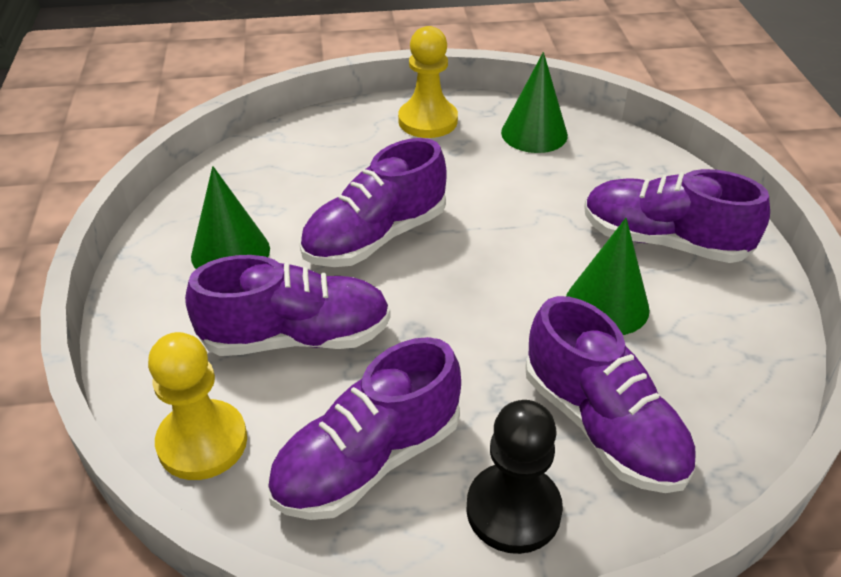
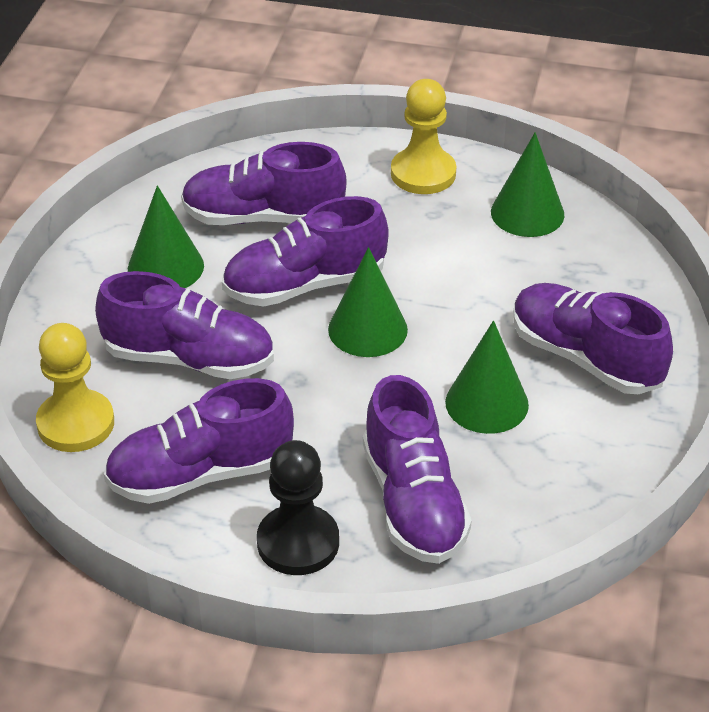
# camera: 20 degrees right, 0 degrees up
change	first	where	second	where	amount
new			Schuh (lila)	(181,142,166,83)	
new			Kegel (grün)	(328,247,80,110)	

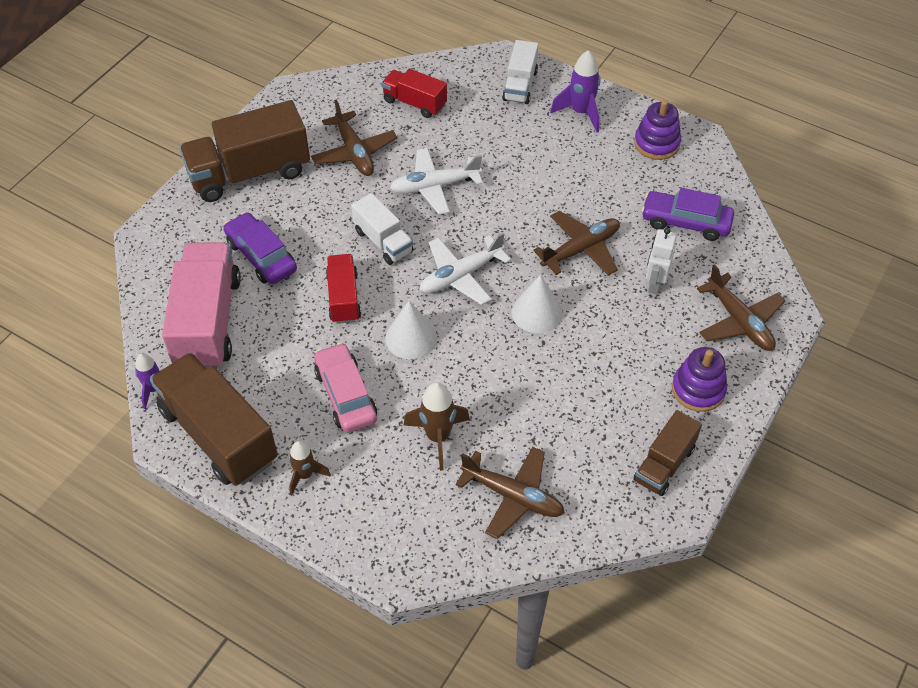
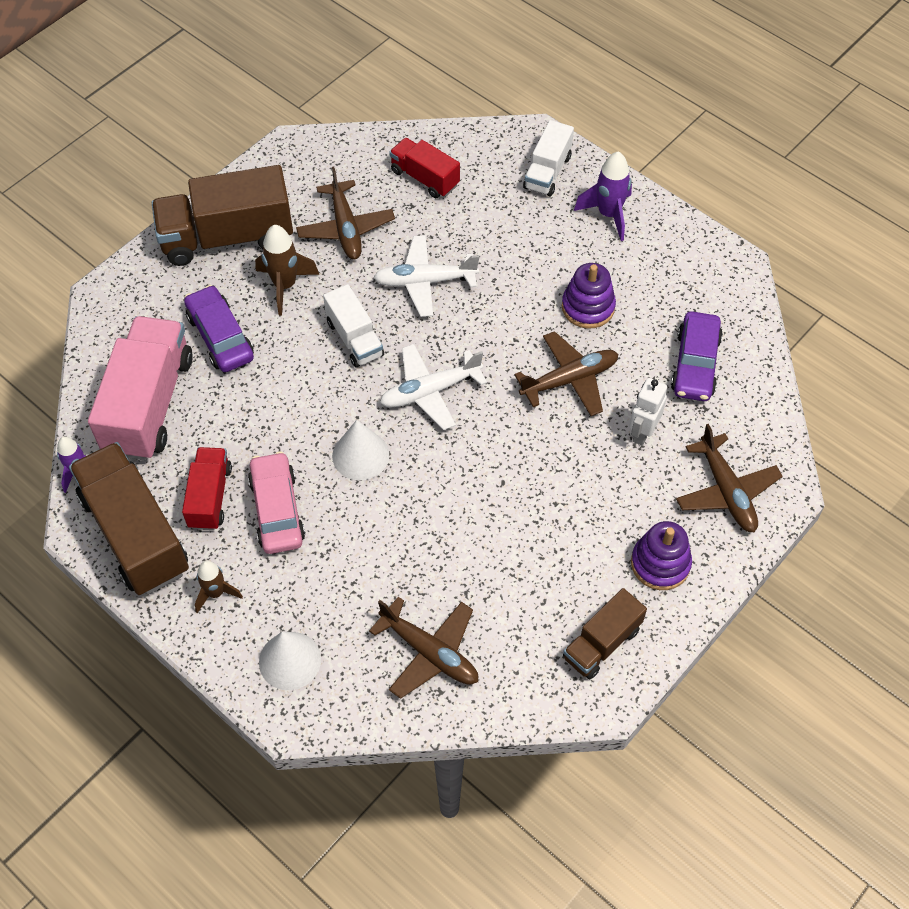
# camera: 10 degrees right, 5 degrees up
change	first	where	second	where	amount
shifted	Lastwagen (rot)	(326,254,35,70)		(182,447,50,83)	
shifted	Rakete (braun)	(404,382,66,89)		(255,225,64,91)	
shifted	Kegel (weiß)	(512,274,51,59)		(259,632,62,58)	
shifted	Stapelspielzeug (lila)	(634,100,47,60)		(562,263,54,66)	
rotated	Auto (lila)	(641,188,93,53)		(671,311,52,90)	105 degrees counterclockwise

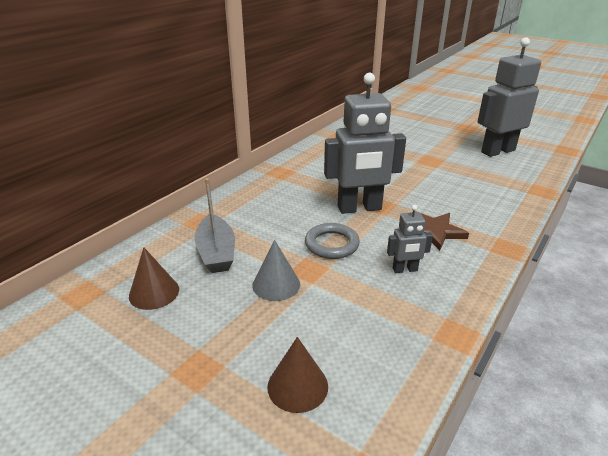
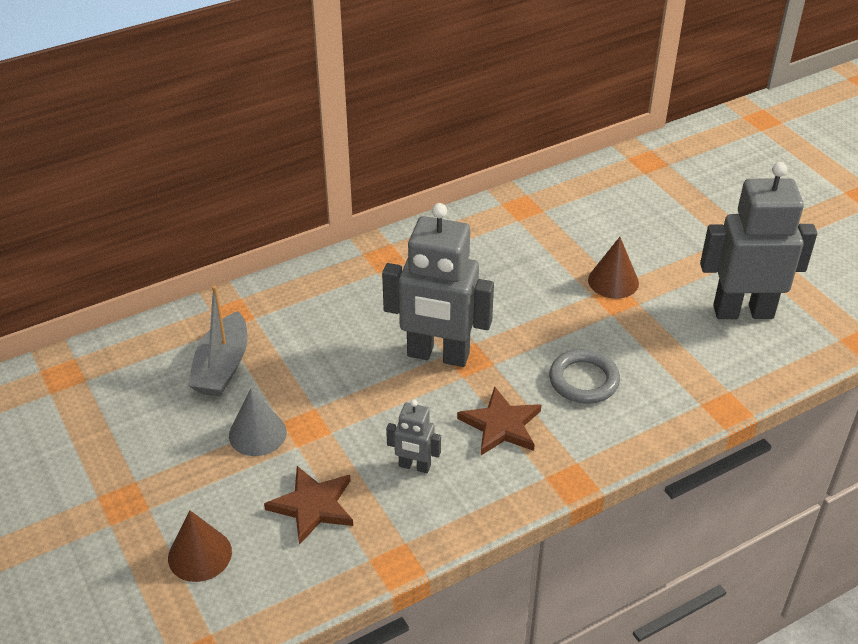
# camera: 25 degrees right, 10 degrees up
change	first	where	second	where	amount
new			Stern (braun)	(264,466,89,79)	
shifted	Kegel (braun)	(129,247,50,63)		(588,237,51,62)	
shifted	Ring (grau)	(305,223,55,36)		(549,349,71,55)	

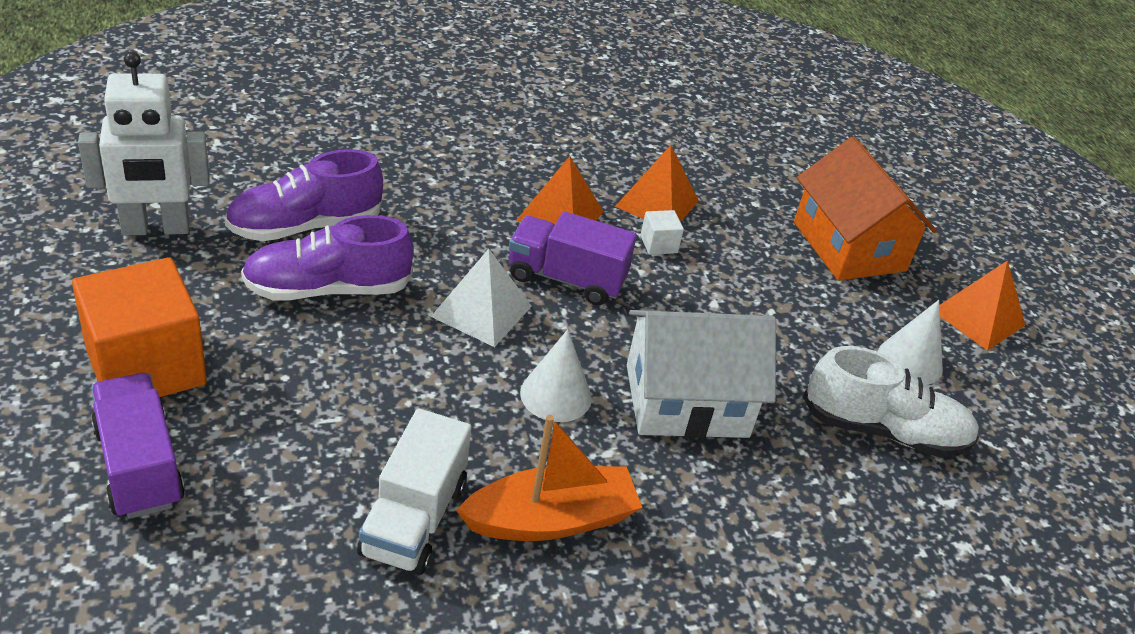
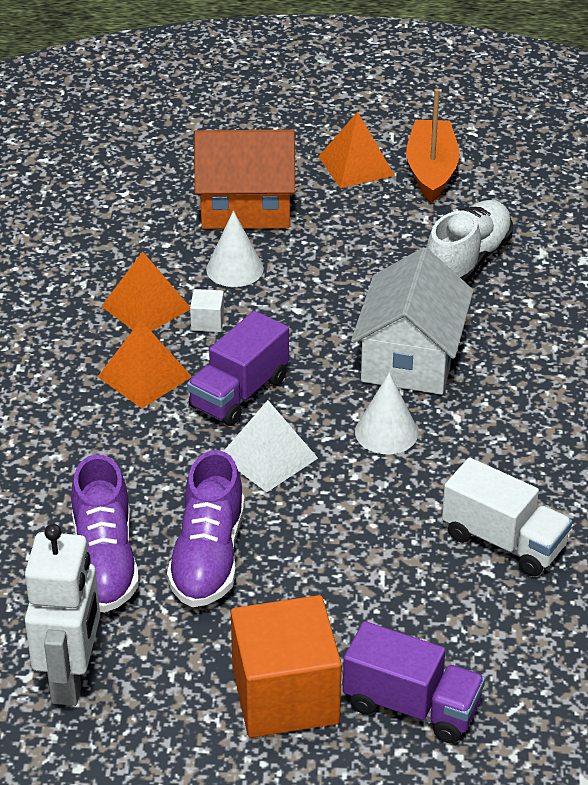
# camera: 65 degrees left, 0 degrees up
change	first	where	second	where	amount
shifted	Boot (orange)	(456,415,186,126)		(406,89,54,114)	
shifted	Kegel (weiß)	(878,300,65,85)		(206,211,58,76)	
rotated	Lastwagen (lila)	(91,373,94,146)		(343,621,142,122)	150 degrees counterclockwise

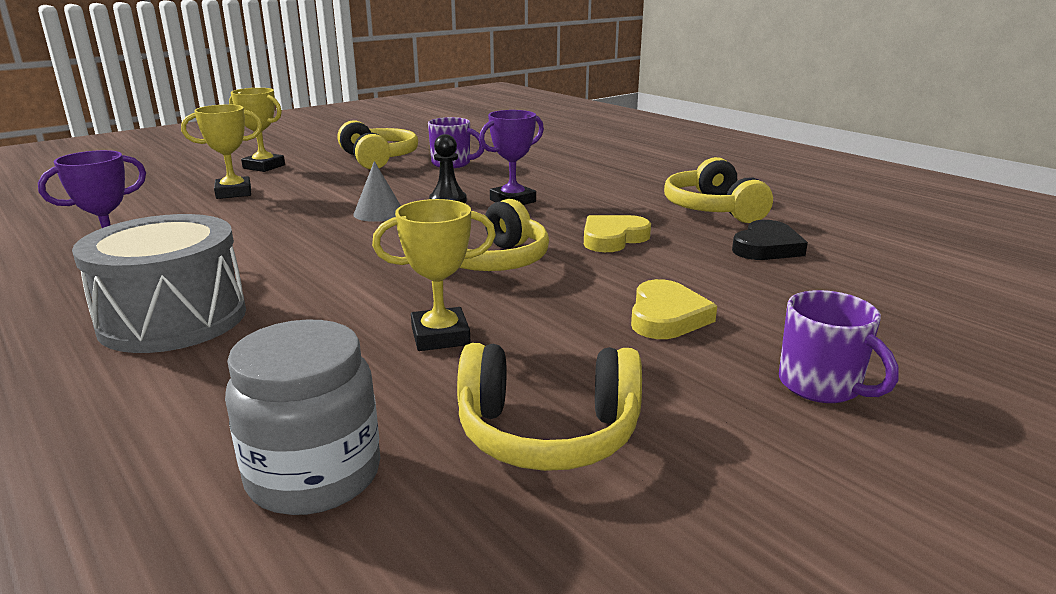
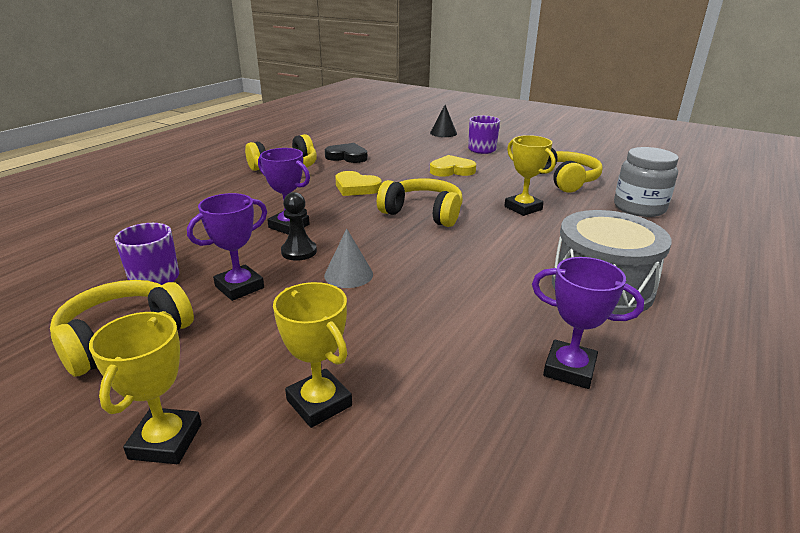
# camera: 110 degrees left, 5 degrees up
change	first	where	second	where	amount
new			Pokal (lila)	(187,193,80,108)	
new			Kegel (schwarz)	(430,105,27,32)	

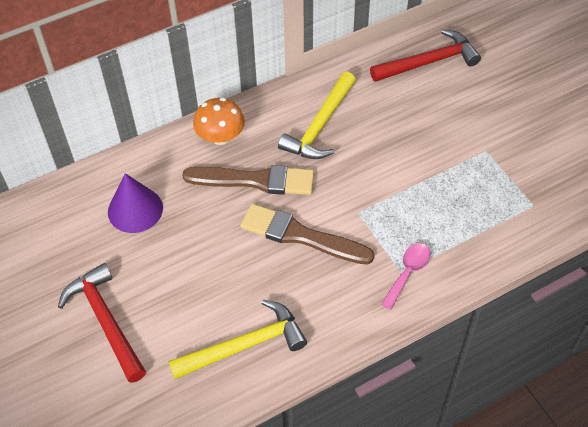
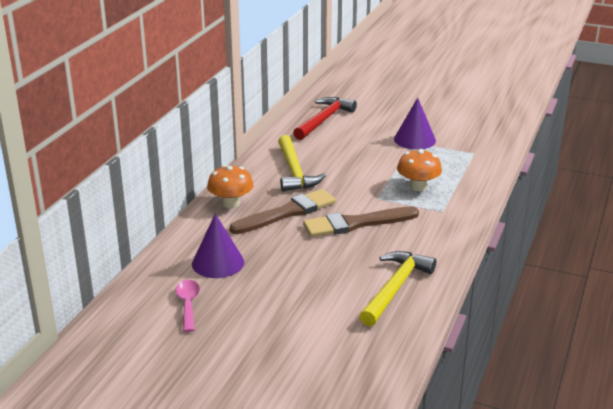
# camera: 40 degrees left, 25 degrees down
change	first	where	second	where	amount
gone	Hammer (rot)	(58,263,88,120)			
new			Kegel (lila)	(394,98,42,52)	
new			Pilz (orange)	(397,149,45,42)	
shifted	Löffel (rosa)	(381,243,50,67)		(176,280,24,52)	

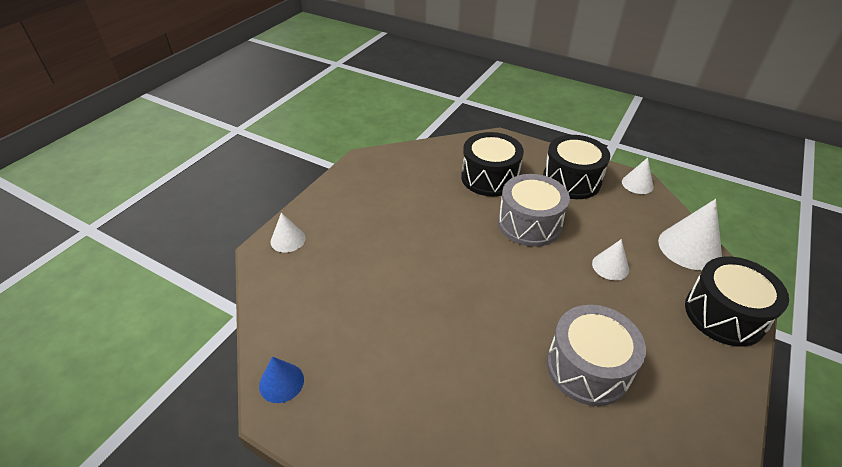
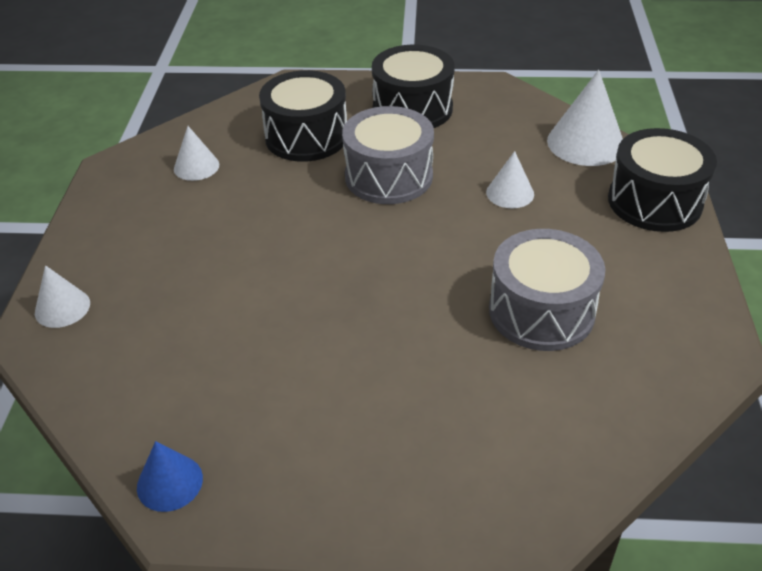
# camera: 25 degrees left, 0 degrees up
change	first	where	second	where	amount
shifted	Kegel (weiß)	(622,158,32,36)		(174,126,45,55)	

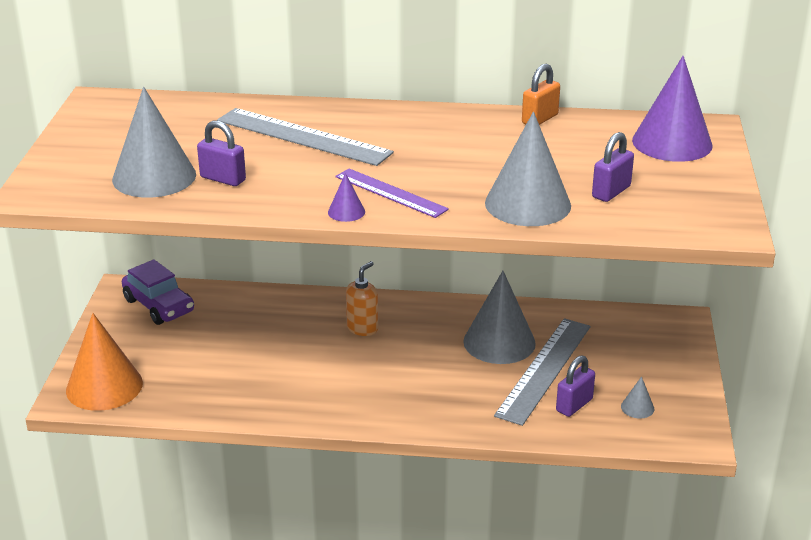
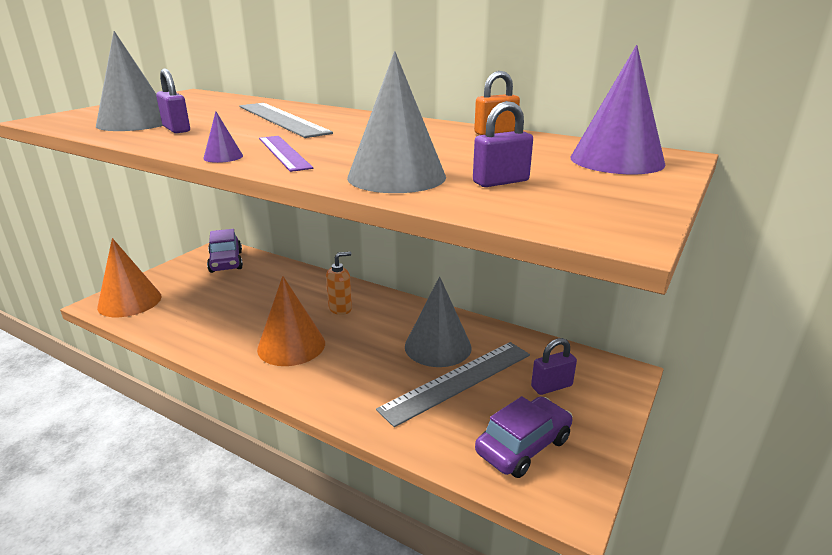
# camera: 25 degrees right, 5 degrees down
change	first	where	second	where	amount
new			Kegel (orange)	(257,276,68,90)	
shifted	Vorhängeschloss (lila)	(556,355,39,62)		(531,338,46,57)	
swapped	Kegel (grau)	(621,376,33,43)	Auto (lila)	(475,396,98,82)	

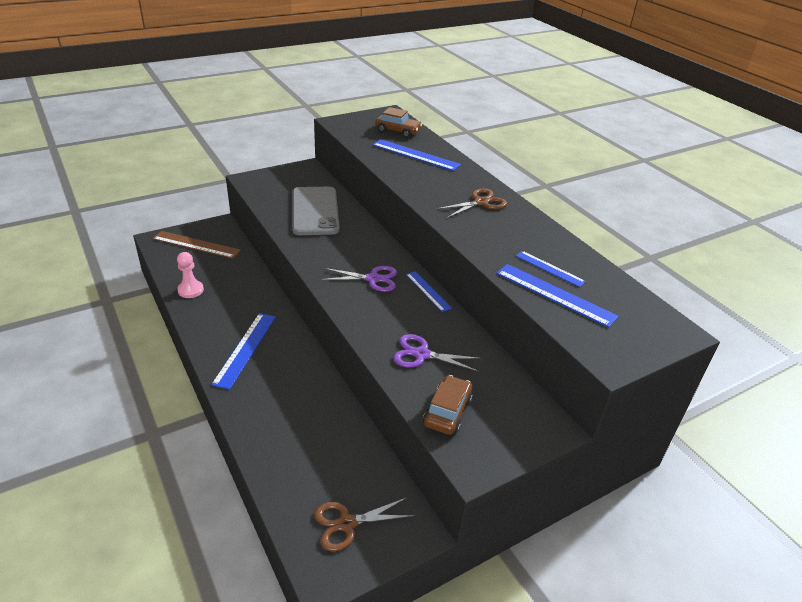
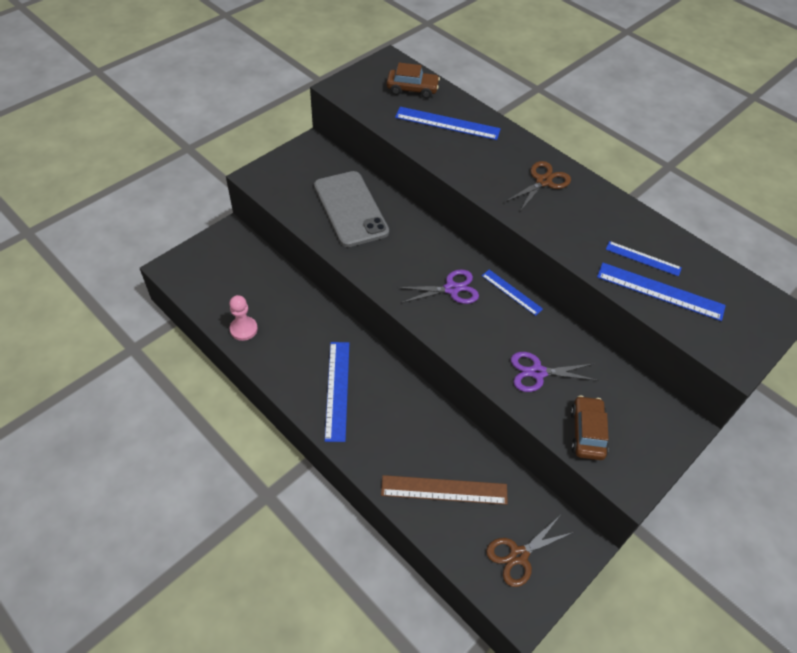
# camera: 15 degrees left, 15 degrees up
change	first	where	second	where	amount
shifted	Lineal (braun)	(152,231,89,28)		(381,475,127,30)	

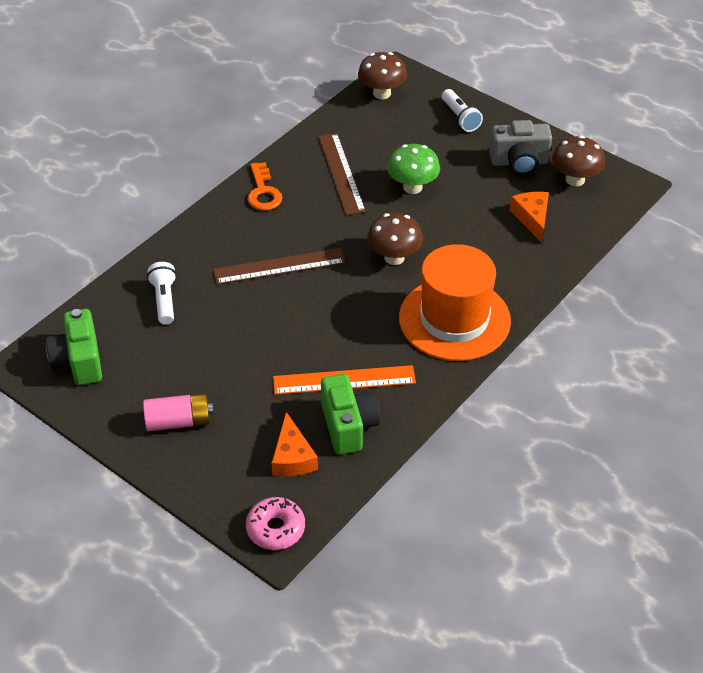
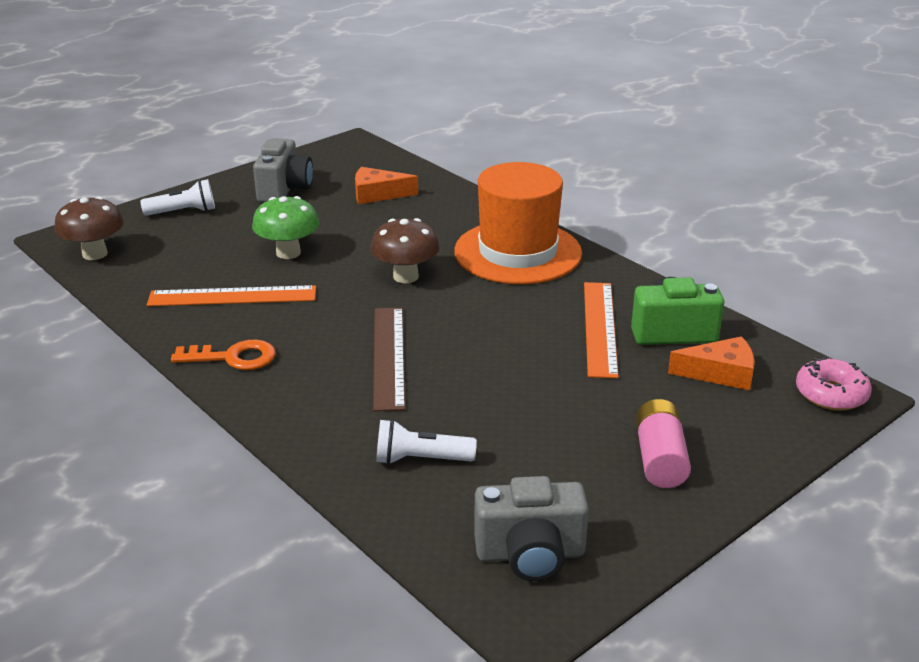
# camera: 80 degrees left, 15 degrees down
change	first	where	second	where	amount
gone	Pilz (braun)	(552,136,53,50)			
repainted	Kamera (grün)	(46,309,56,76)	Kamera (grau)	(474,476,115,105)	
repainted	Lineal (braun)	(318,133,48,82)	Lineal (orange)	(147,285,169,21)	

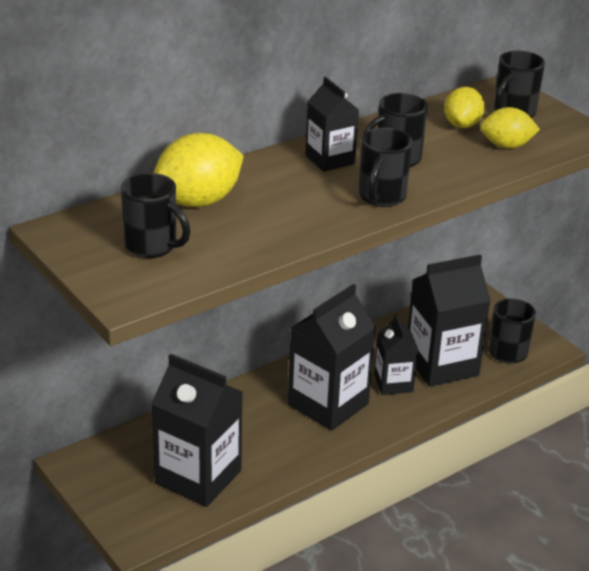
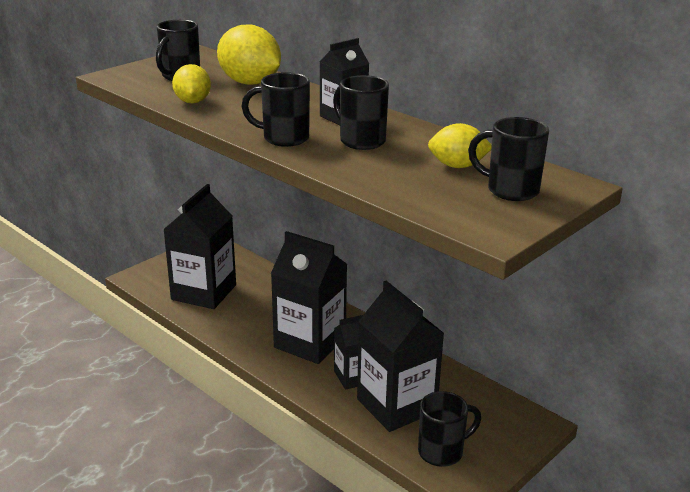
# camera: 80 degrees right, 5 degrees down
change	first	where	second	where	amount
shifted	Zitrone (gelb)	(480,107,60,42)		(172,64,39,40)	

